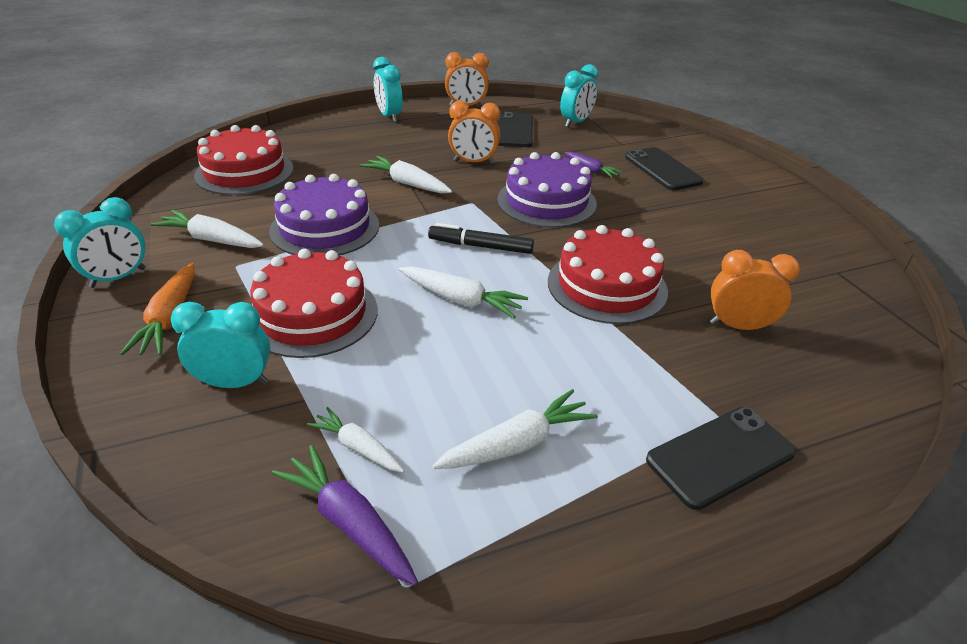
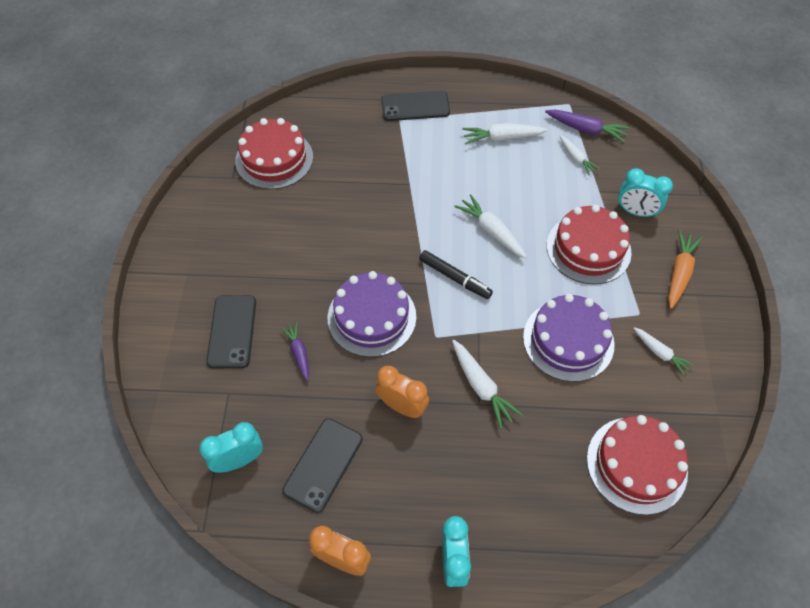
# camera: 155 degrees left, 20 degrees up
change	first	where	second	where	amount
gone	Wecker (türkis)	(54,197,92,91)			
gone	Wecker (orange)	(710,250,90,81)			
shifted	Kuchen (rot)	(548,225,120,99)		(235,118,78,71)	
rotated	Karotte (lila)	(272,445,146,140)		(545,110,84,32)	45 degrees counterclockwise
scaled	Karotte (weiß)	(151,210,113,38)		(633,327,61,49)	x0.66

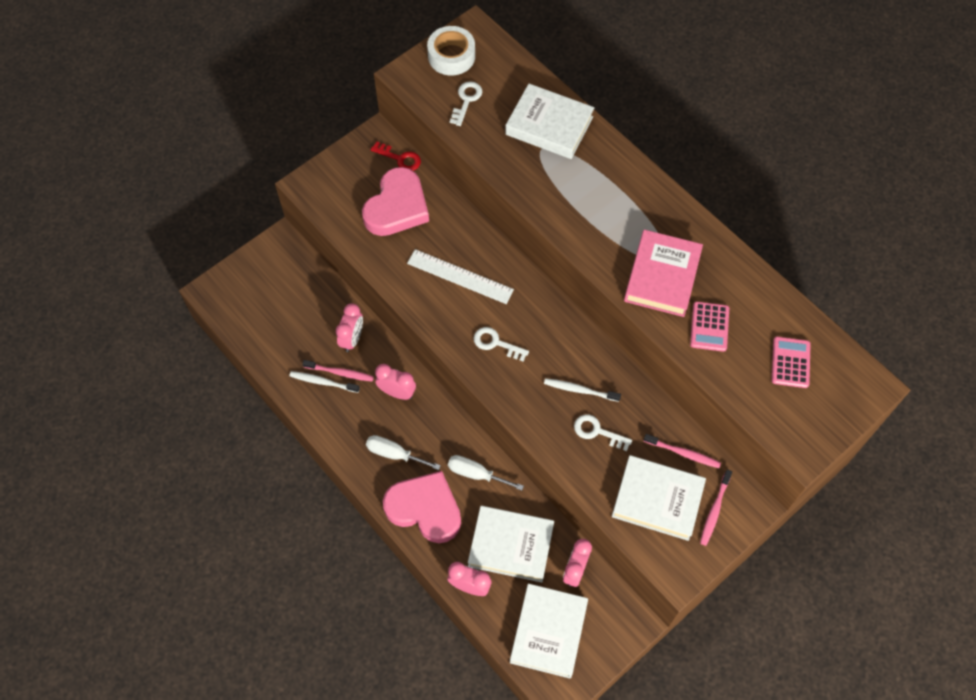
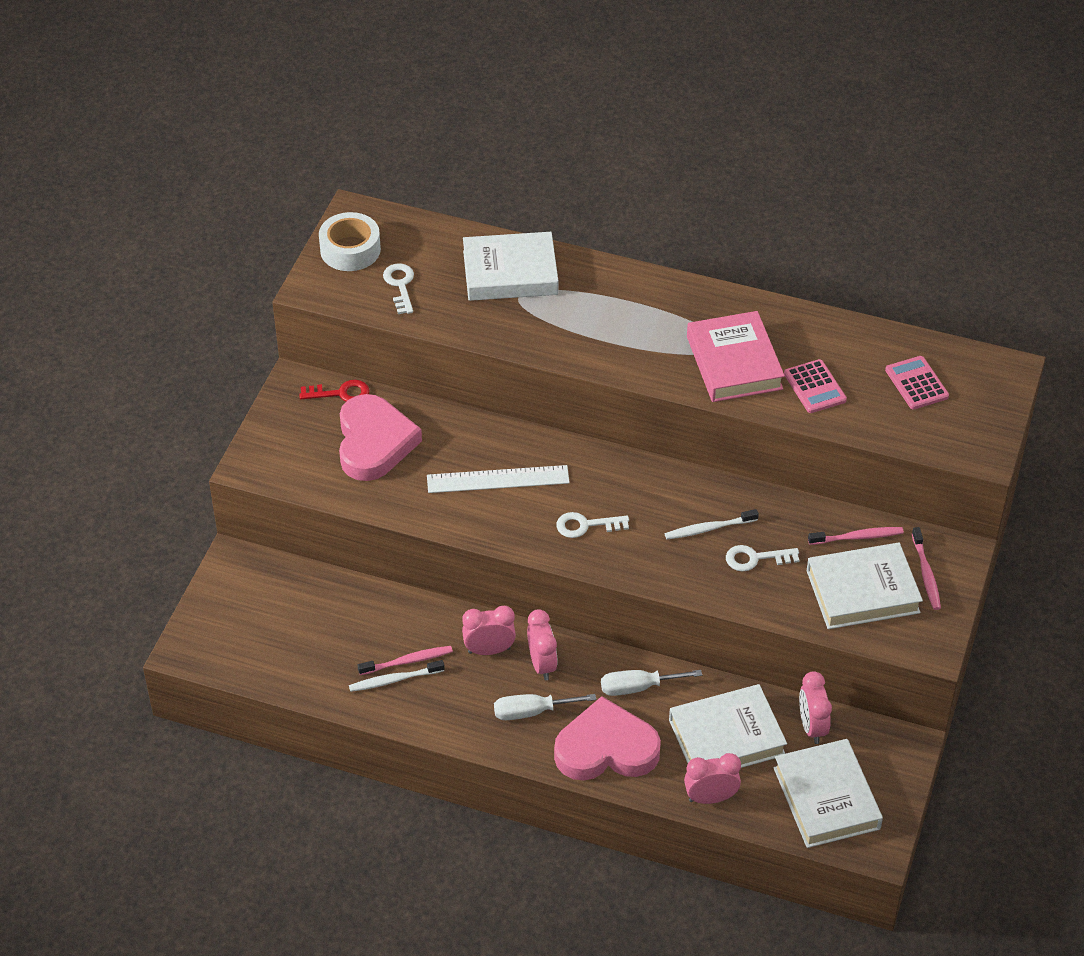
# camera: 30 degrees left, 15 degrees down
change	first	where	second	where	amount
shifted	Wecker (rosa)	(336,303,27,49)		(527,609,31,71)	

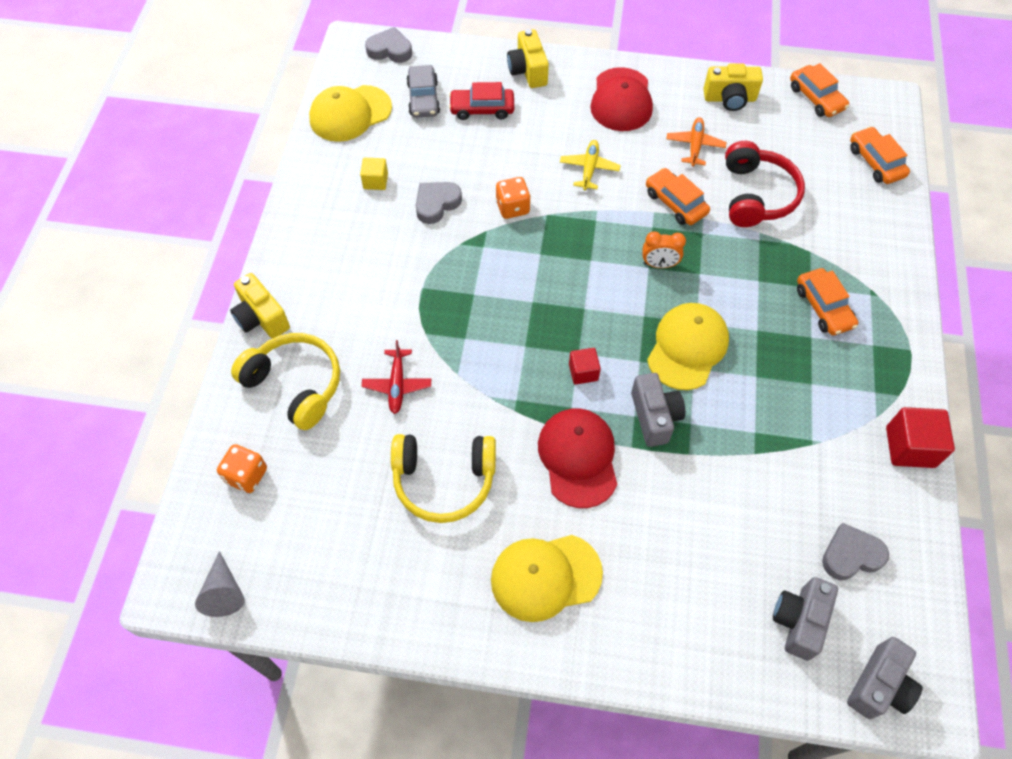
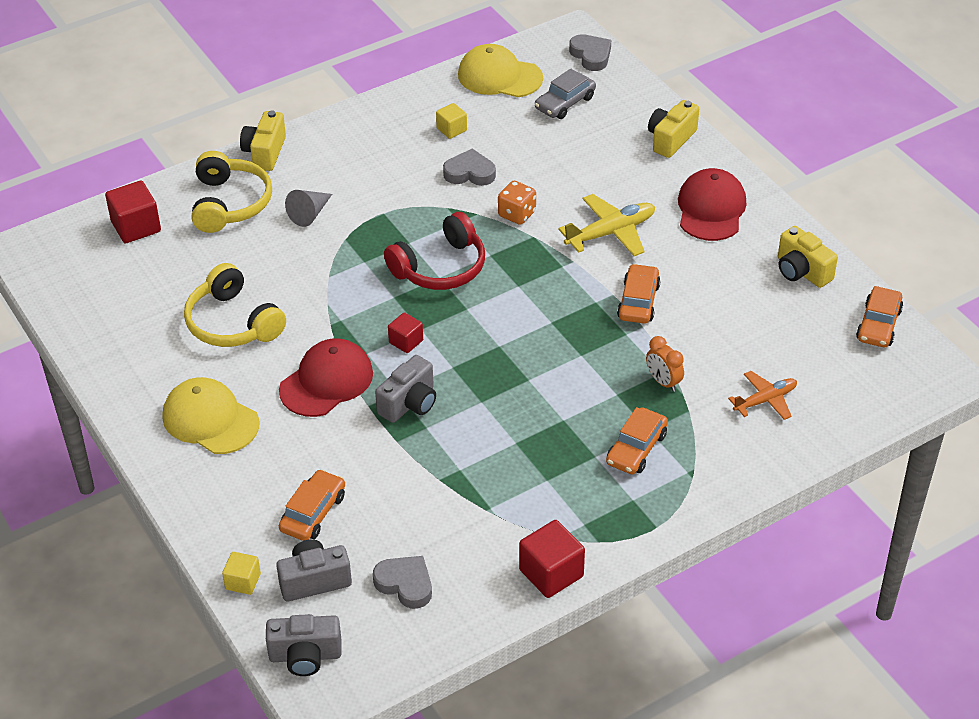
# camera: 50 degrees right, 15 degrees down
change	first	where	second	where	amount
gone	Flugzeug (rot)	(362,340,69,74)			
gone	Auto (rot)	(449,82,65,38)			
gone	Kappe (gelb)	(647,303,82,87)			
new			Kubus (gelb)	(222,552,39,43)	
shifted	Kegel (grau)	(195,551,50,66)		(285,190,47,37)	
shifted	Wecker (orange)	(643,231,43,37)		(646,336,38,56)	
shifted	Flugzeug (orange)	(666,117,60,50)		(728,371,69,49)	
shifted	Kopfhörer (rot)	(725,141,80,86)		(384,212,101,78)	
shifted	Auto (orange)	(850,127,60,57)		(279,469,66,72)	
swapped	Spielwürfel (orange)	(217,444,50,49)	Kubus (rot)	(105,181,56,62)	
rotated	Kappe (rot)	(590,67,63,64)		(678,168,68,73)	135 degrees clockwise
scaled	Flugzeug (gelb)	(560,140,61,51)		(558,194,97,62)	x1.51

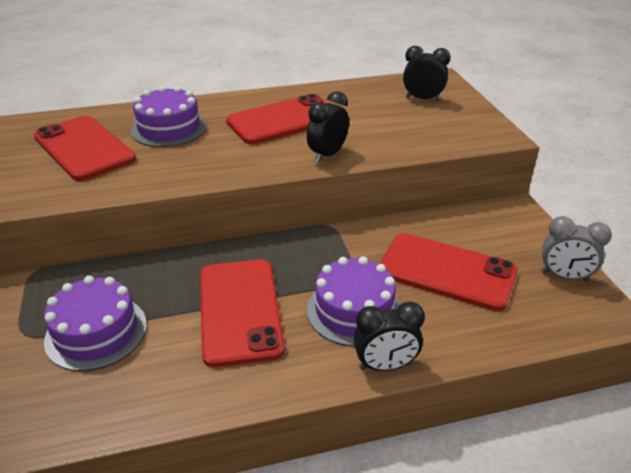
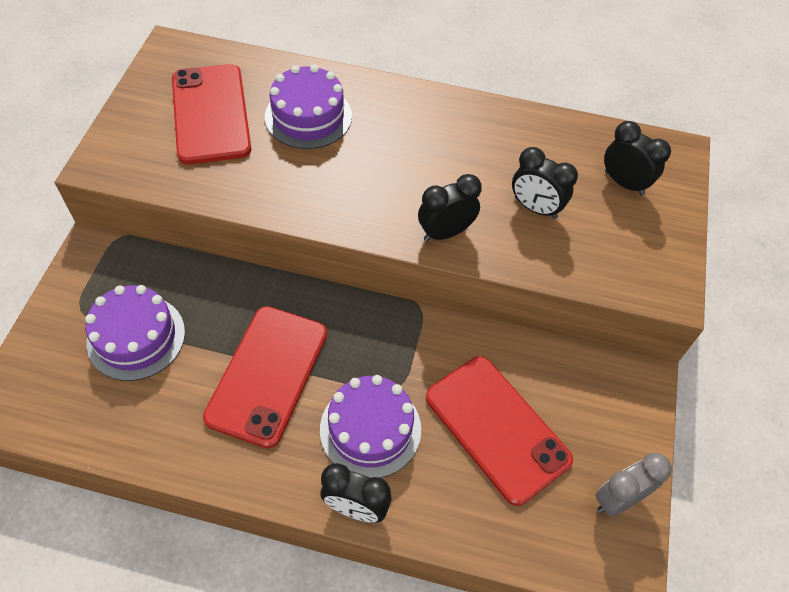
# camera: 25 degrees right, 20 degrees up
change	first	where	second	where	amount
gone	Handy (rot)	(226,94,101,50)			
new			Wecker (schwarz)	(512,147,66,72)	
rotated	Wecker (grau)	(541,216,71,66)		(596,453,76,63)	105 degrees clockwise

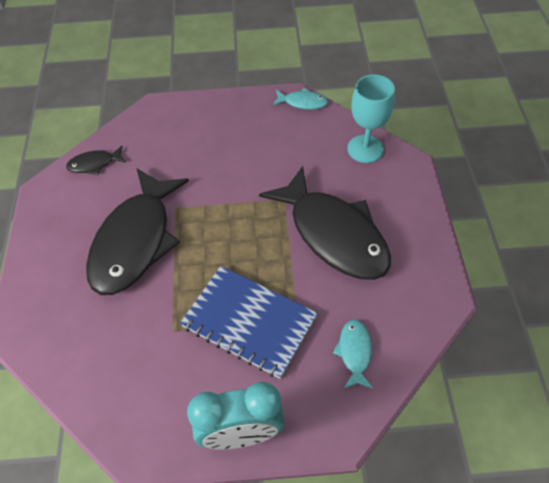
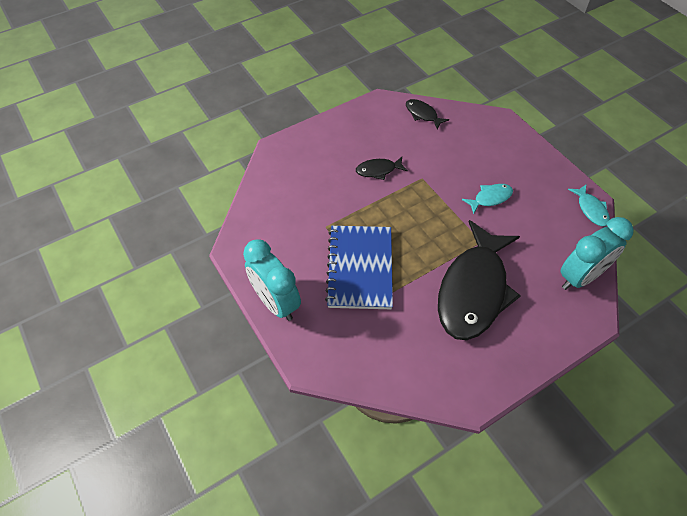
# camera: 60 degrees right, 0 degrees up
change	first	where	second	where	amount
shifted	Fisch (türkis)	(333,320,40,69)		(462,184,51,30)	
swapped	Kelch (türkis)	(347,75,48,88)	Wecker (türkis)	(561,217,73,73)	
scaled	Fisch (schwarz)	(86,168,103,127)		(356,157,52,23)	x0.42

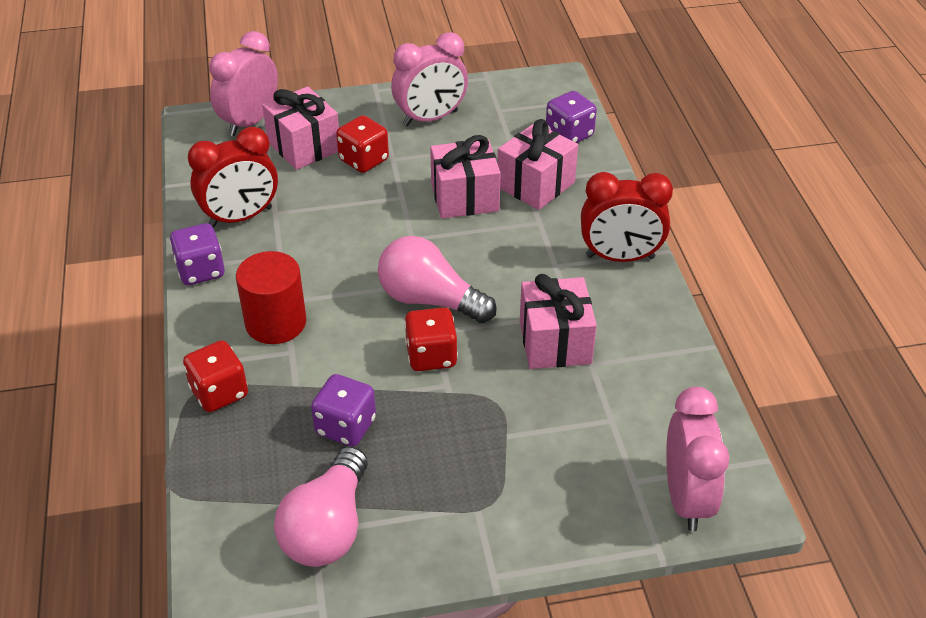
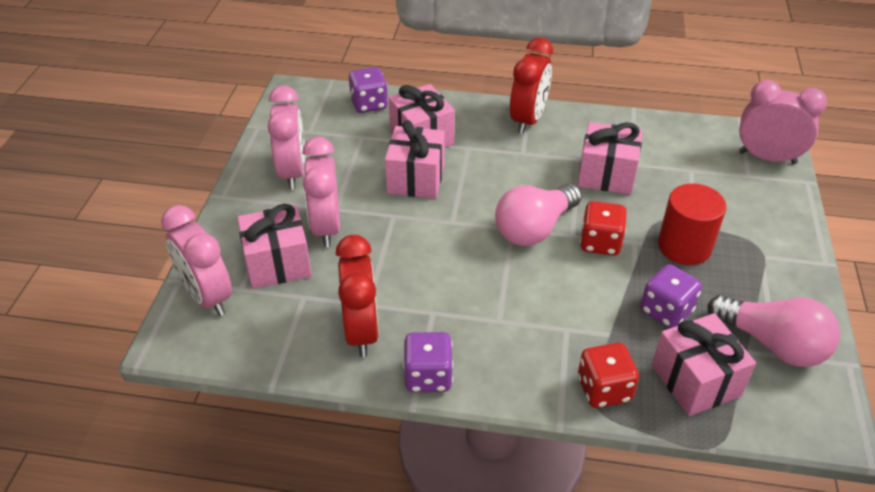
# camera: 70 degrees left, 0 degrees up
change	first	where	second	where	amount
new			Geschenk (rosa)	(652,313,104,103)	
shifted	Vollzylinder (rot)	(236,251,70,93)		(658,184,68,81)	
swapped	Spielwürfel (rot)	(336,115,53,58)	Wecker (rosa)	(302,137,38,110)	

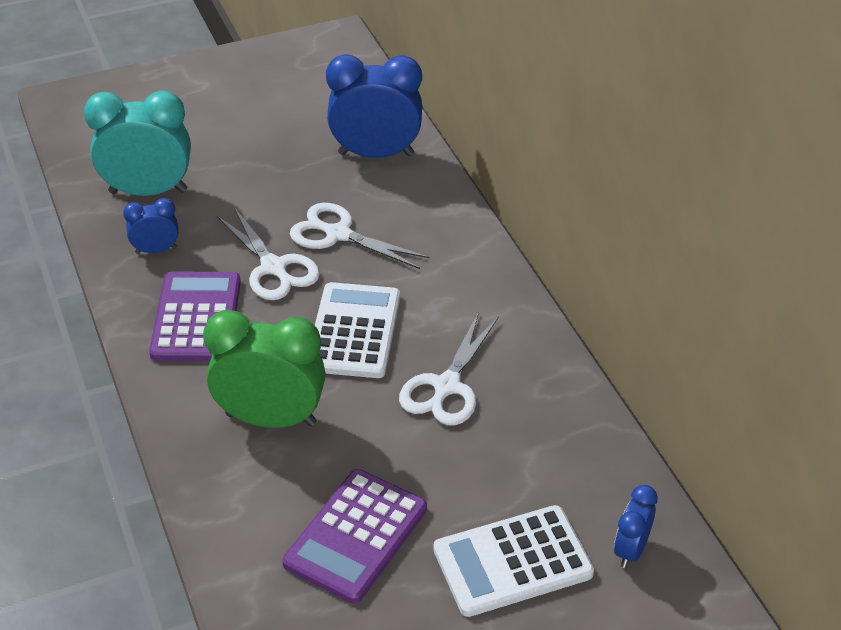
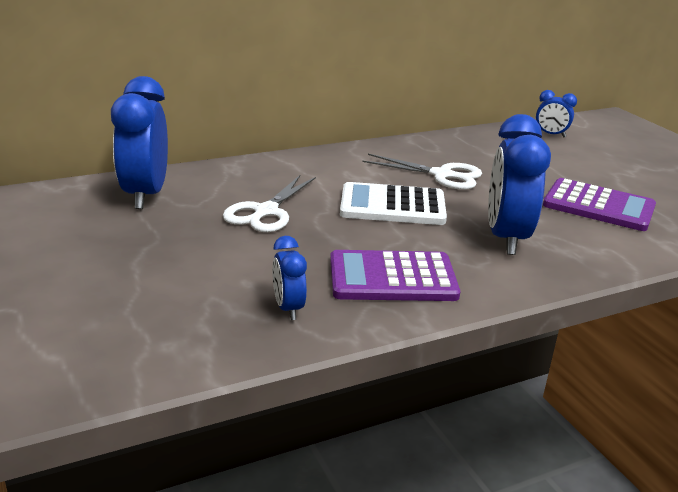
# camera: 95 degrees left, 15 degrees down
change	first	where	second	where	amount
gone	Wecker (türkis)	(84,91,107,105)			
gone	Schere (weiß)	(217,207,103,93)			
gone	Taschenrechner (weiß)	(433,505,161,112)			
repainted	Wecker (grün)	(203,310,122,118)	Wecker (blau)	(488,114,63,141)	

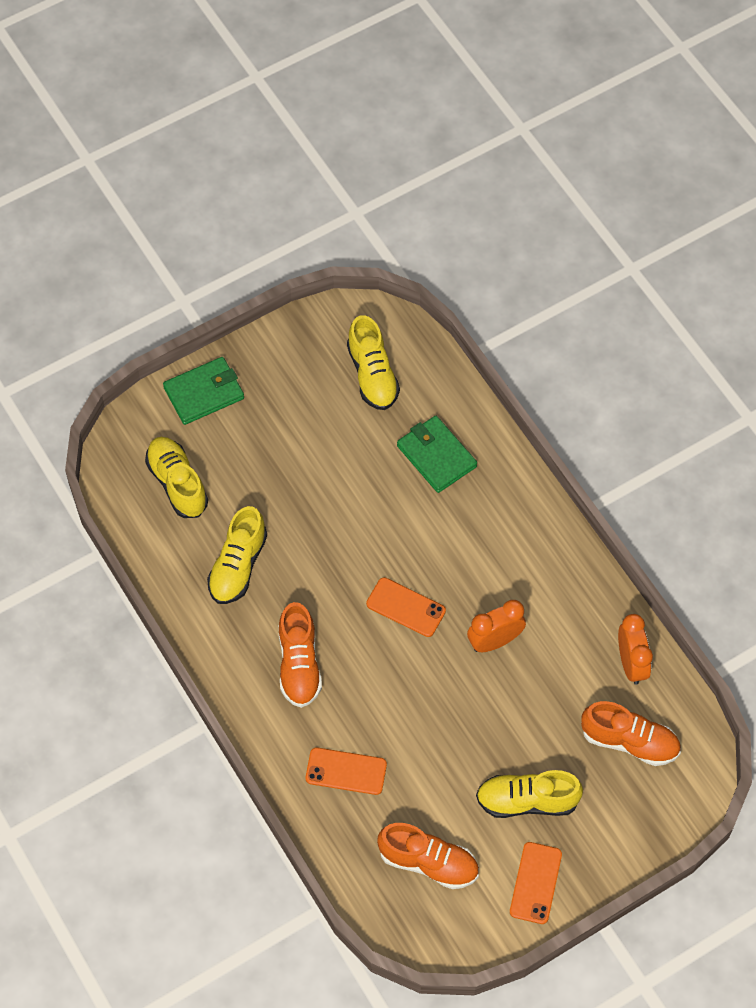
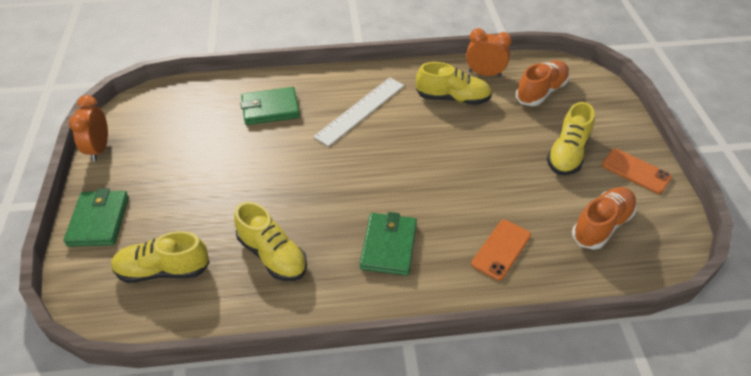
# camera: 65 degrees left, 15 degrees down
change	first	where	second	where	amount
gone	Handy (orange)	(366,577,80,60)			
new			Lineal (weiß)	(313,77,91,70)	
shifted	Schuh (gelb)	(347,315,53,95)		(416,62,76,43)	
shifted	Wecker (orange)	(467,600,59,52)		(69,95,39,66)	
swapped	Schuh (orange)	(279,602,43,106)	Geldbörse (grün)	(360,212,57,64)	

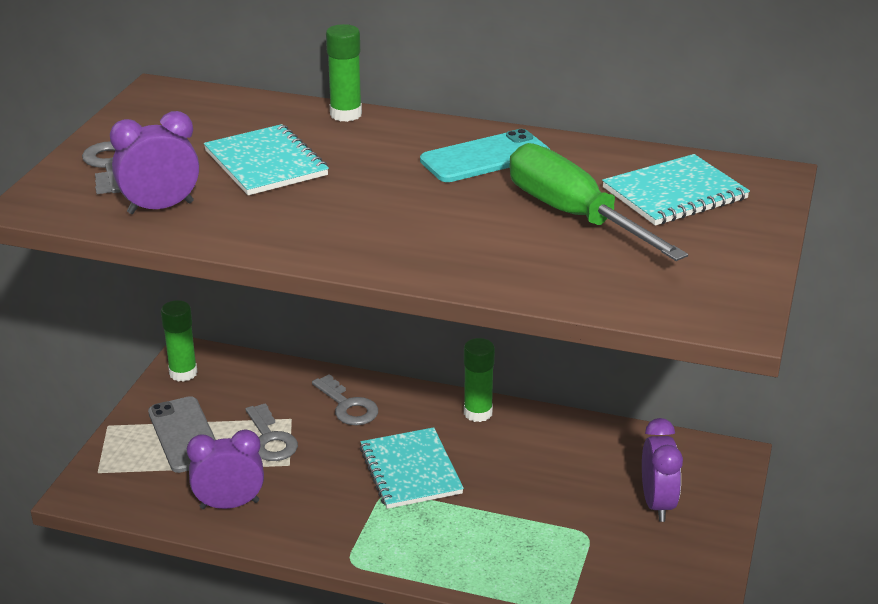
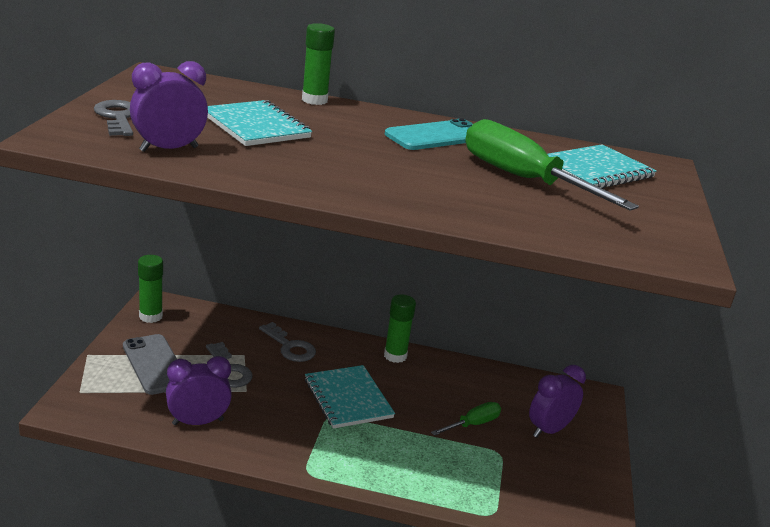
# camera: 10 degrees left, 5 degrees down
change	first	where	second	where	amount
new			Schraubenzieher (grün)	(431,402,70,34)	
rotated	Wecker (lila)	(642,418,41,104)		(529,365,57,73)	120 degrees counterclockwise

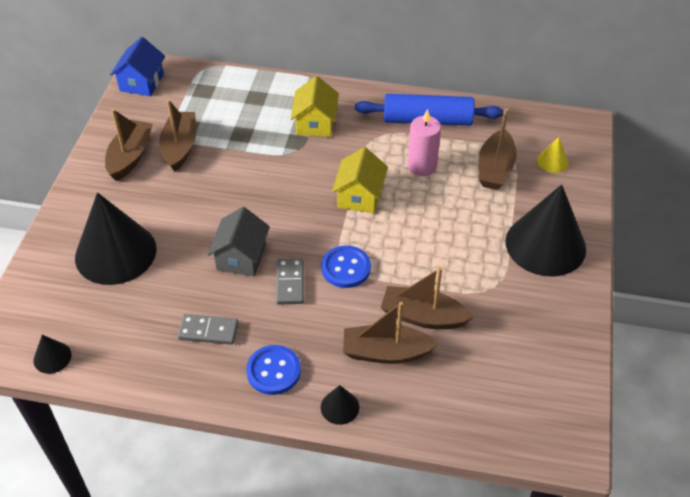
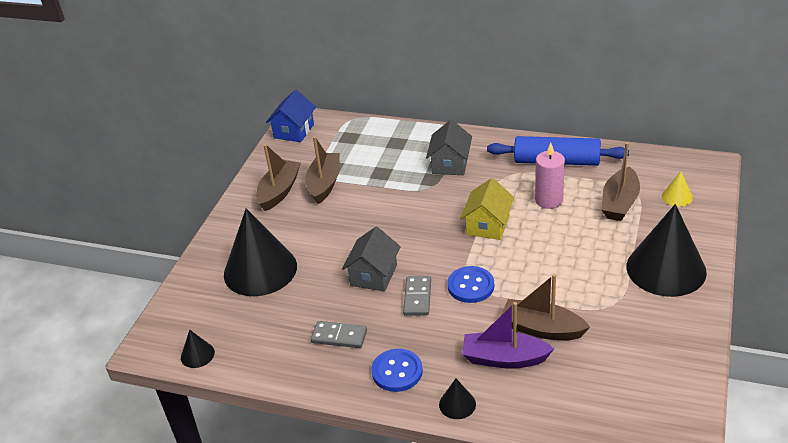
# camera: 10 degrees right, 10 degrees down
change	first	where	second	where	amount
repainted	Haus (gelb)	(291,76,48,61)	Haus (grau)	(426,120,46,55)	
repainted	Boot (braun)	(343,302,96,62)	Boot (lila)	(462,302,92,67)	

